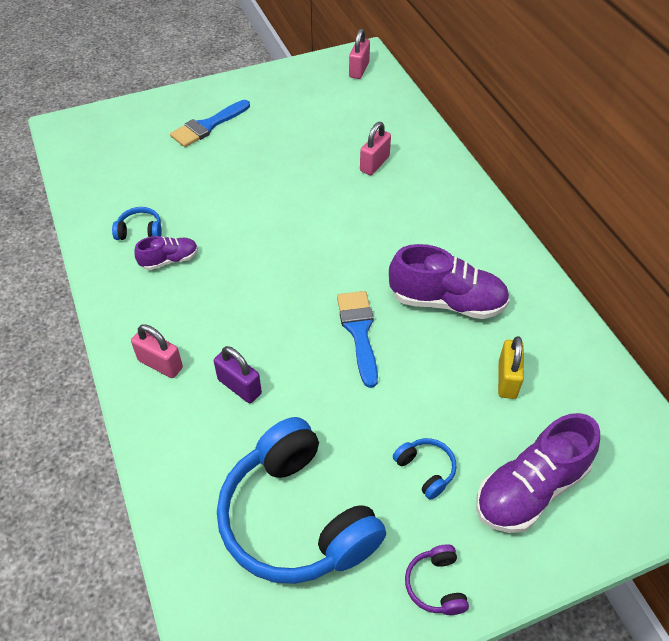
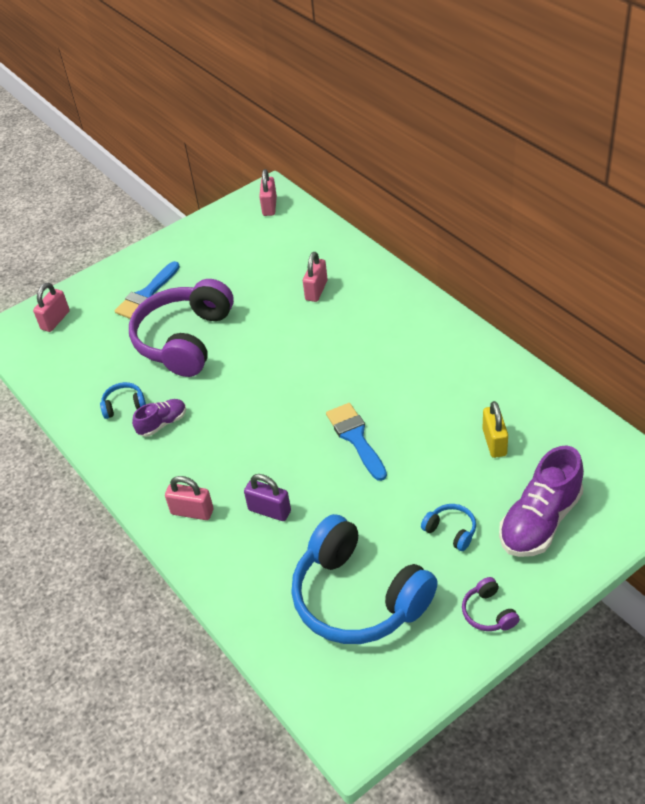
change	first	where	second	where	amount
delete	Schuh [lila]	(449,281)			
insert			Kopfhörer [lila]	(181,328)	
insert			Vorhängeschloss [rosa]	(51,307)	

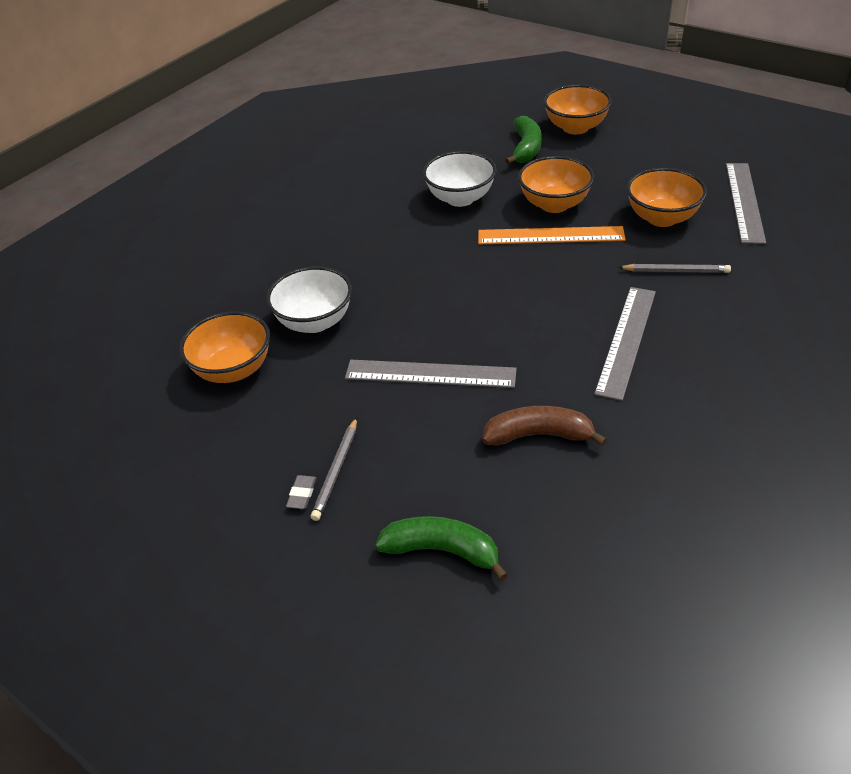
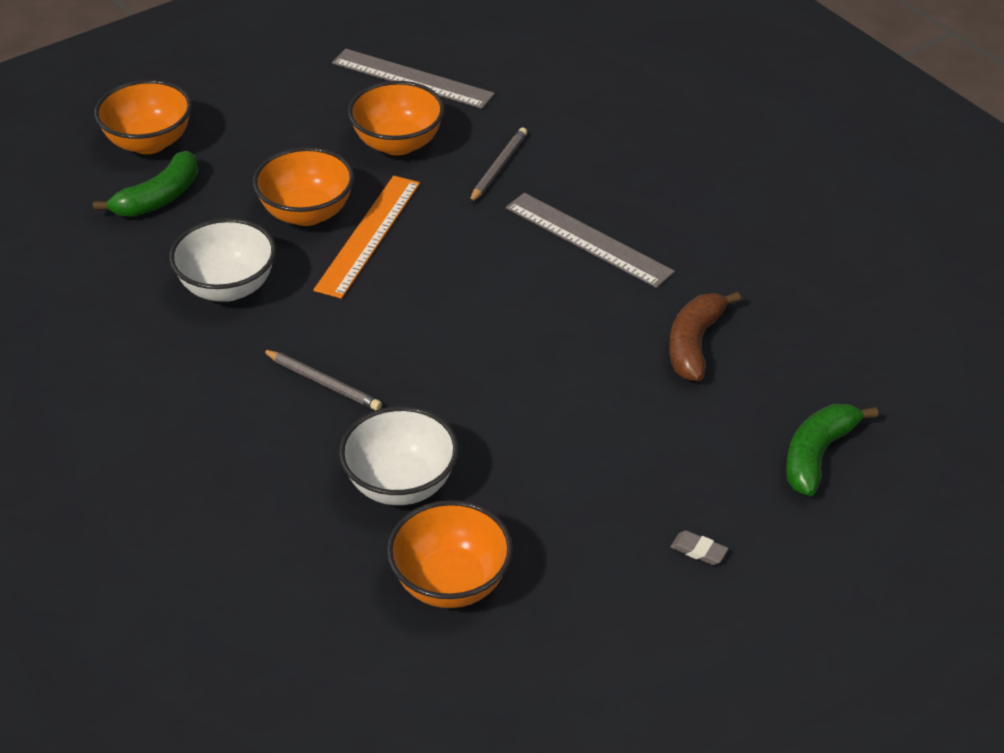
change	first	where	second	where	amount
rotate	Banane [grün]	(523,140)		(145,184)	105 degrees clockwise
delete	Lineal [grau]	(431,374)			
move	Bleistift [grau]	(333,469)		(322,379)	

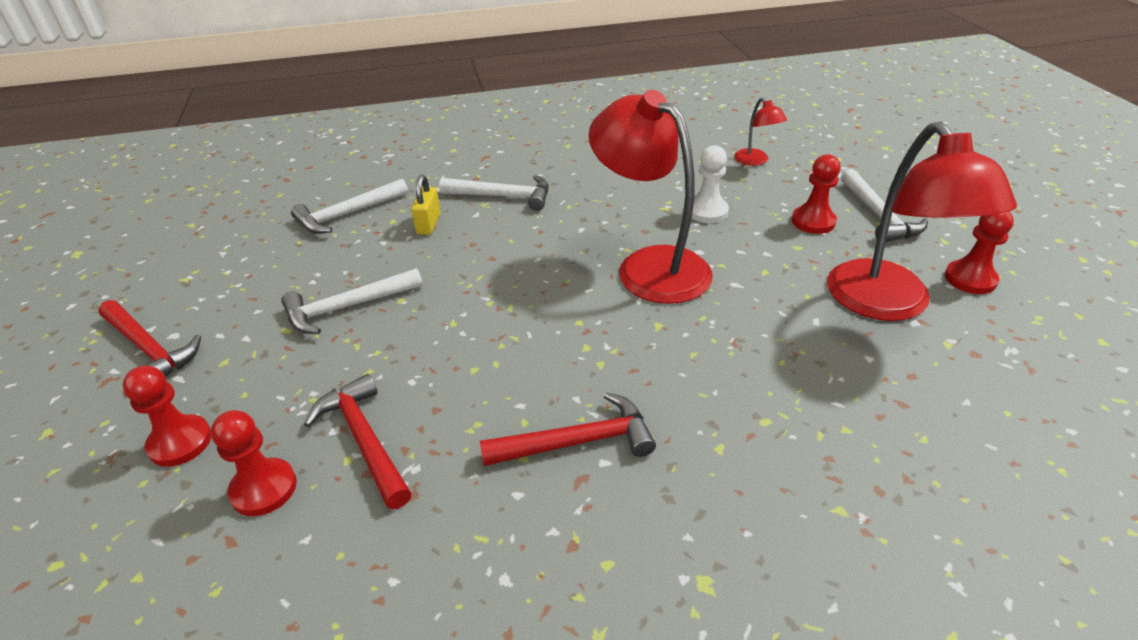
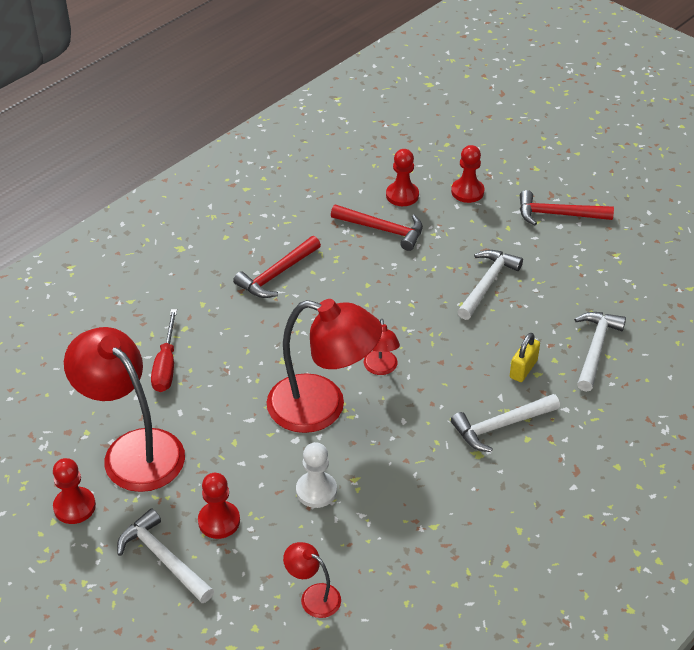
change	first	where	second	where	amount
rotate	Vorhängeschloss [gelb]	(426,205)		(525,357)	60 degrees clockwise
insert			Schraubenzieher [rot]	(164,350)	
insert			Lampe [rot]	(382,347)	

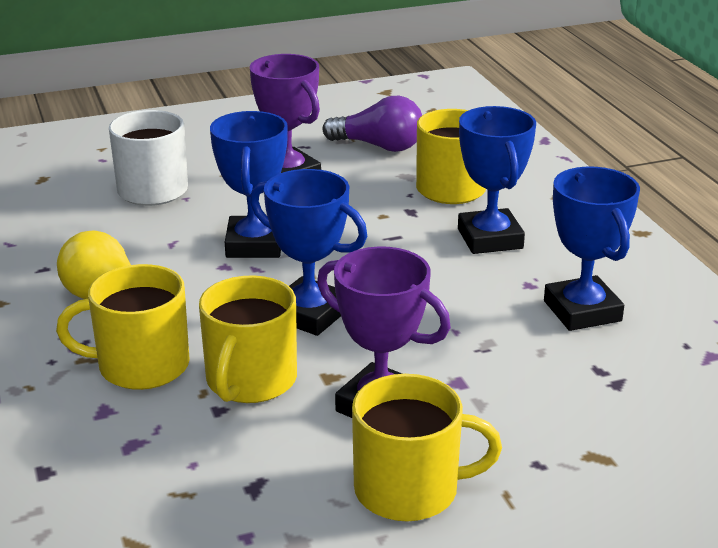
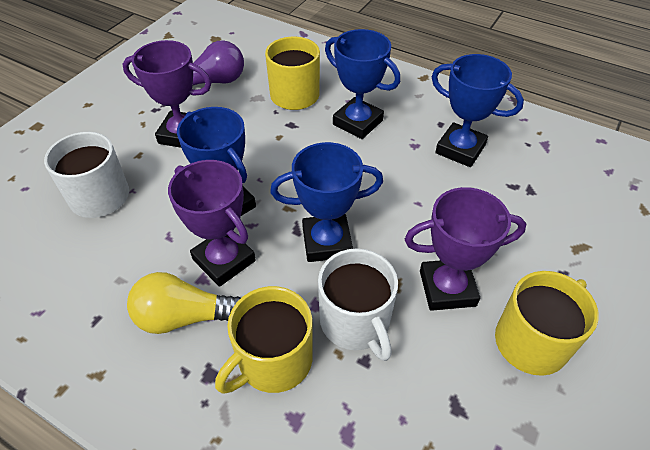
change	first	where	second	where	amount
recolor	Tasse [gelb]	(248,339)	Tasse [weiß]	(358,304)	
insert			Pokal [lila]	(212,223)	

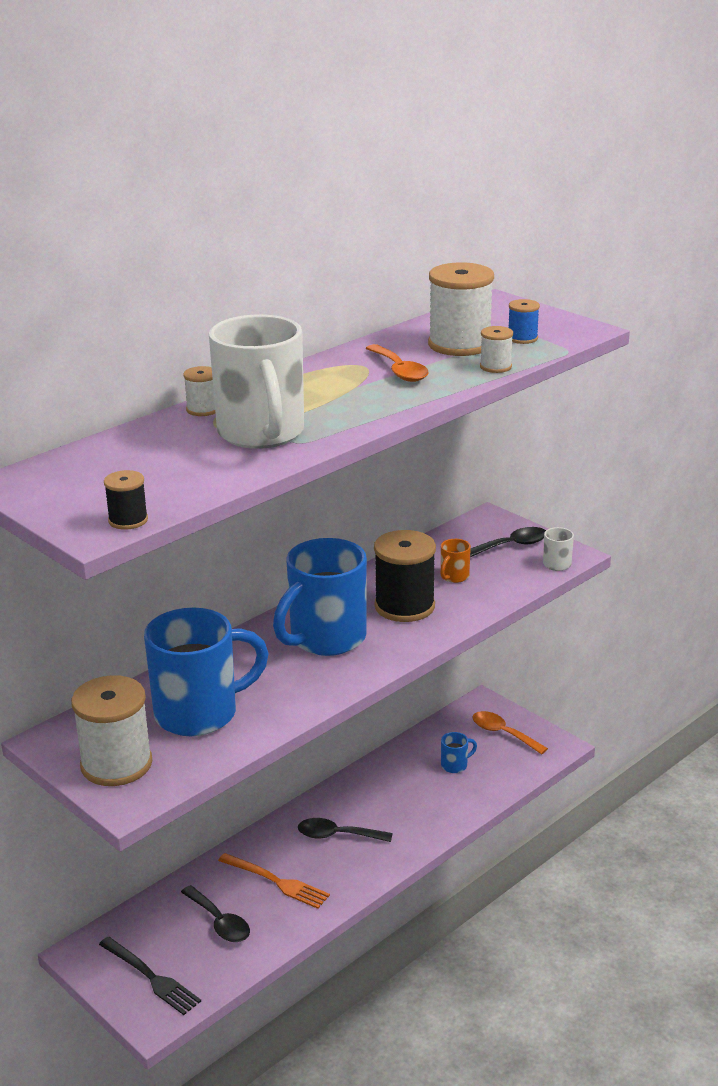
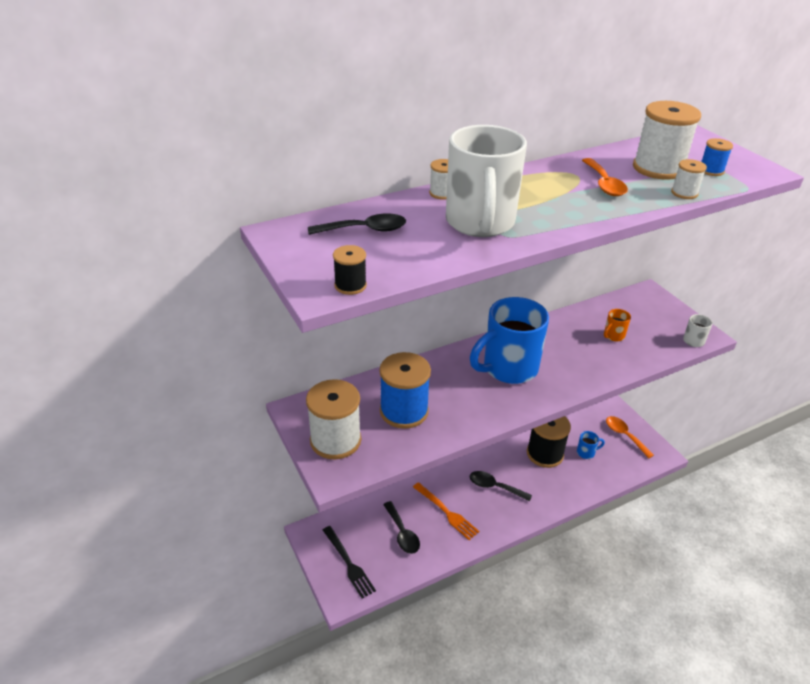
change	first	where	second	where	amount
move	Löffel [schwarz]	(508,542)		(357,224)	
move	Garnrolle [schwarz]	(405,576)		(549,442)	
replace	Tasse [blau]	(206,672)	Garnrolle [blau]	(405,390)	

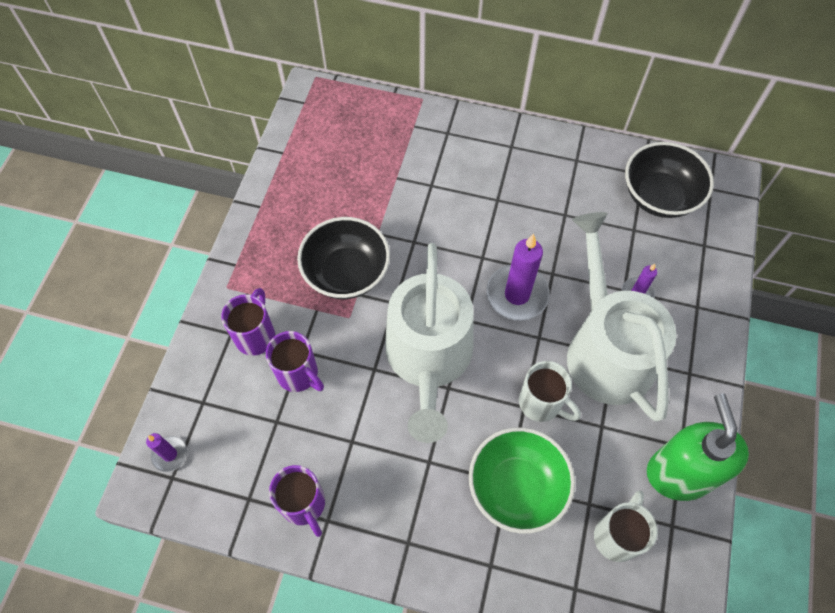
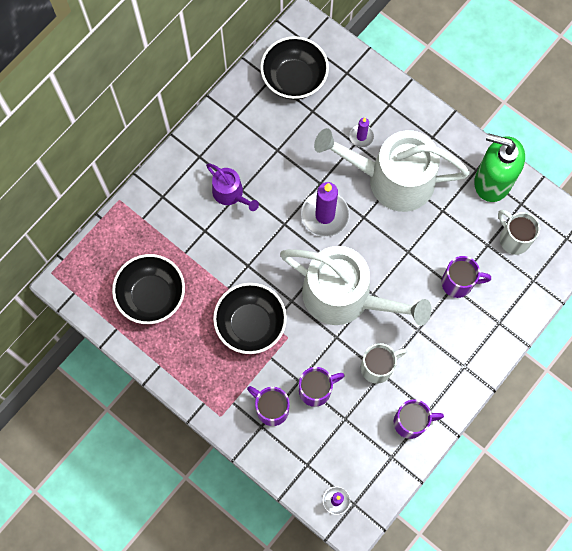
change	first	where	second	where	amount
move	Tasse [weiß]	(550,391)		(384,363)	
replace	Schüssel [grün]	(522,480)	Tasse [lila]	(466,277)	
insert			Gießkanne [lila]	(232,187)	
insert			Schüssel [schwarz]	(148,289)	

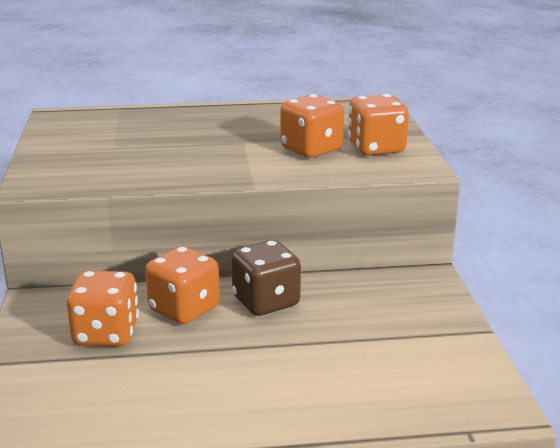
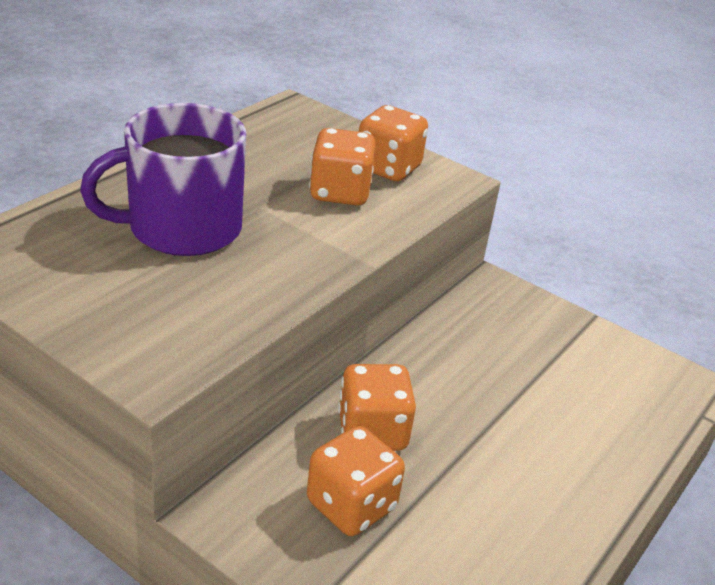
change	first	where	second	where	amount
delete	Spielwürfel [braun]	(266,278)			
insert			Tasse [lila]	(163,179)	

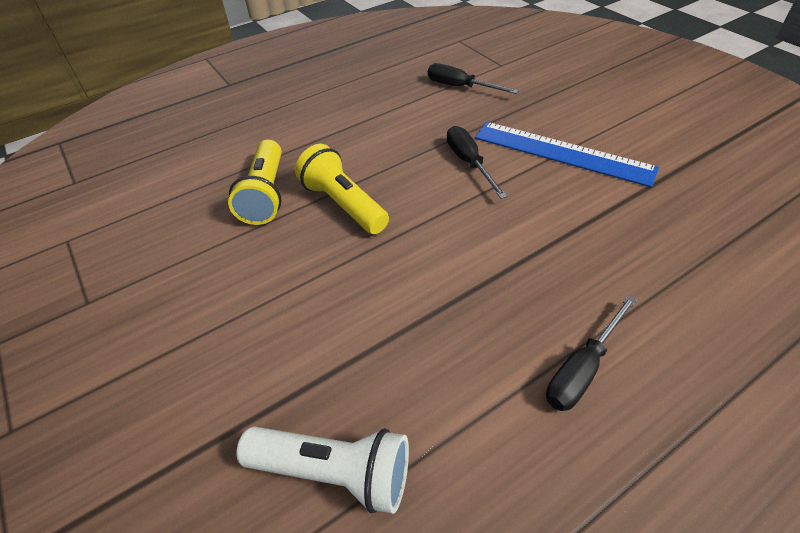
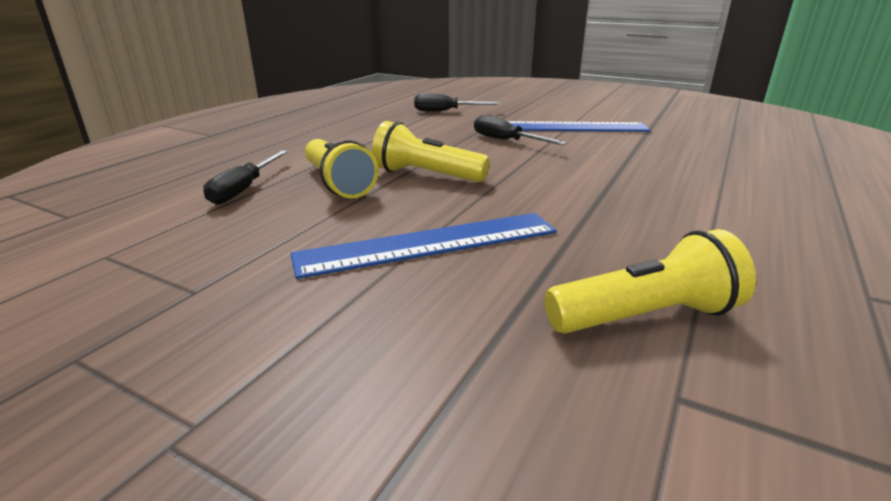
change	first	where	second	where	amount
move	Schraubenzieher [schwarz]	(591,353)		(245,177)	
recolor	Taschenlampe [weiß]	(322,470)	Taschenlampe [gelb]	(650,281)	
insert			Lineal [blau]	(423,246)	

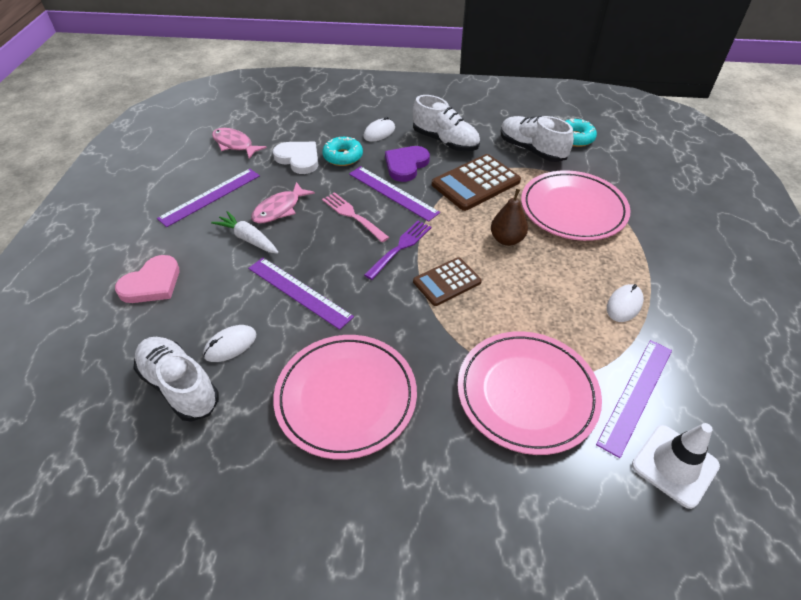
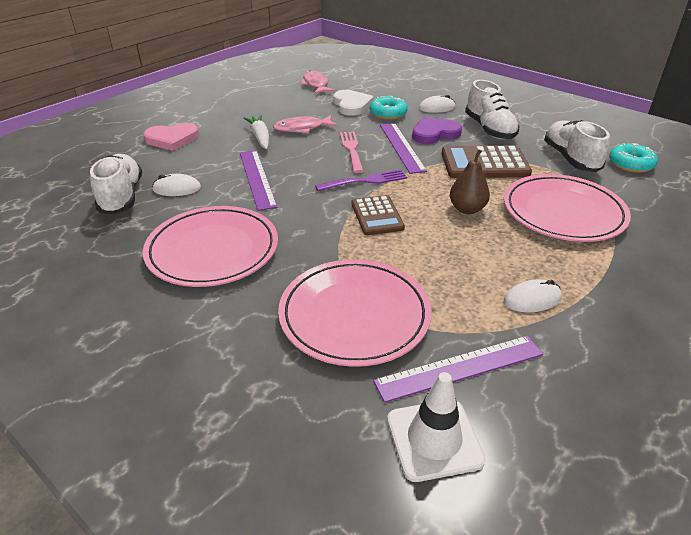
change	first	where	second	where	amount
delete	Lineal [lila]	(208,198)			
rotate	Taschenrechner [braun]	(447,281)		(378,215)	105 degrees counterclockwise

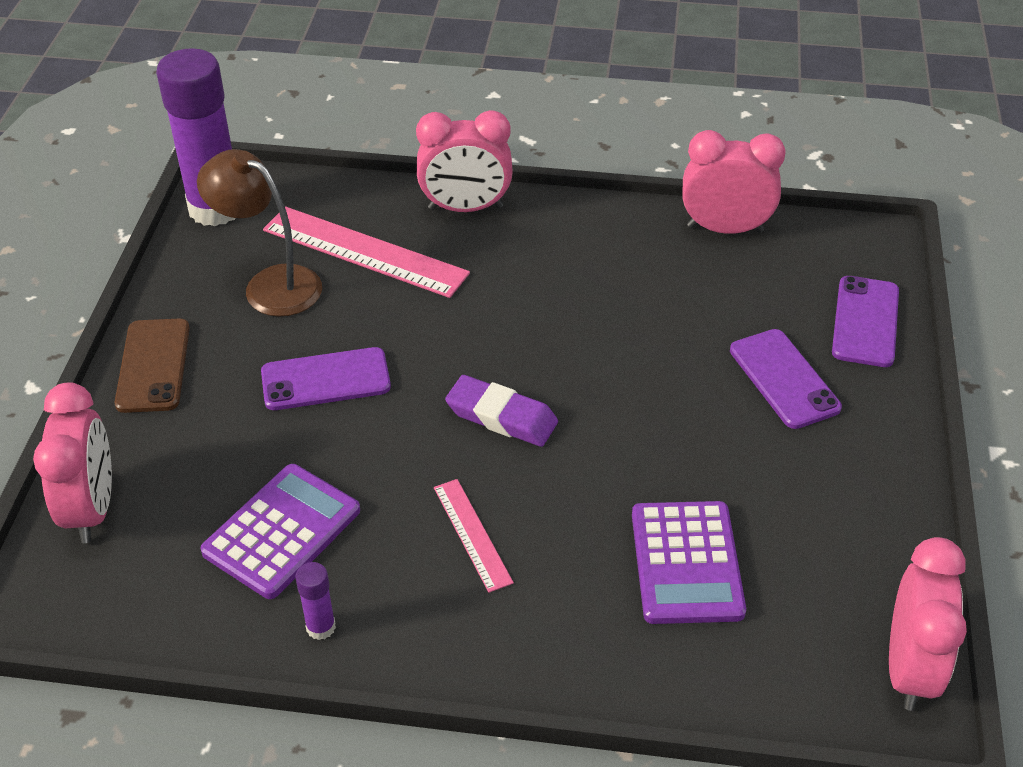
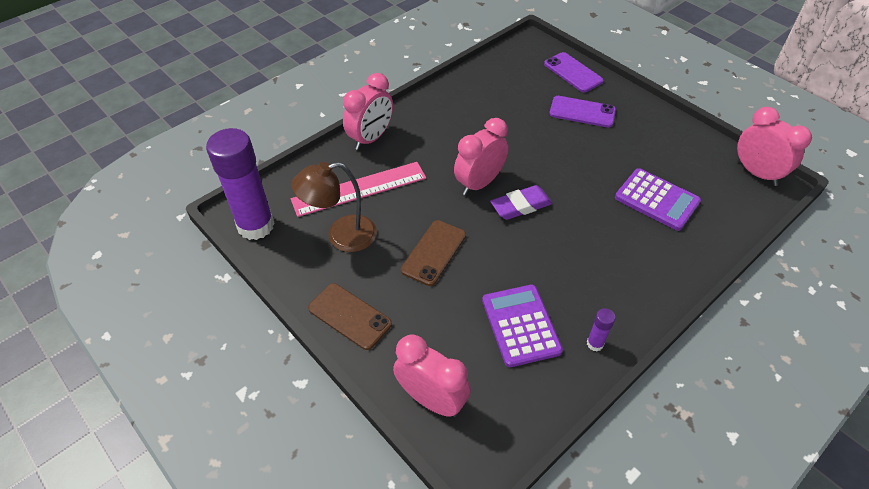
change	first	where	second	where	amount
move	Wecker [rosa]	(734,182)		(481,156)	
recolor	Handy [lila]	(326,378)	Handy [braun]	(433,253)	
delete	Lineal [rosa]	(474,536)			

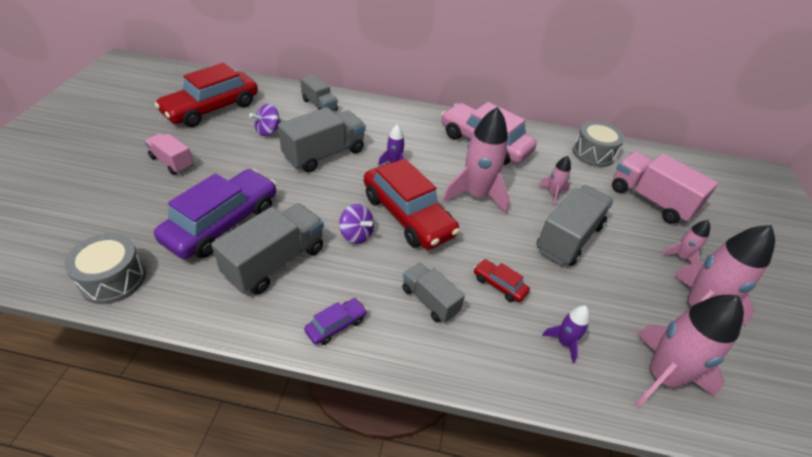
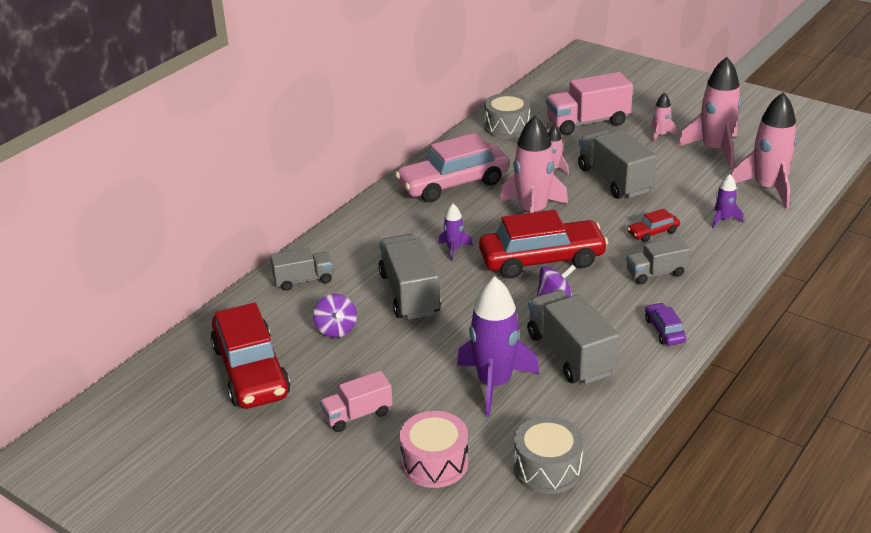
change	first	where	second	where	amount
replace	Auto [lila]	(215,214)	Rakete [lila]	(498,346)	
insert			Trommel [rosa]	(434,449)	

